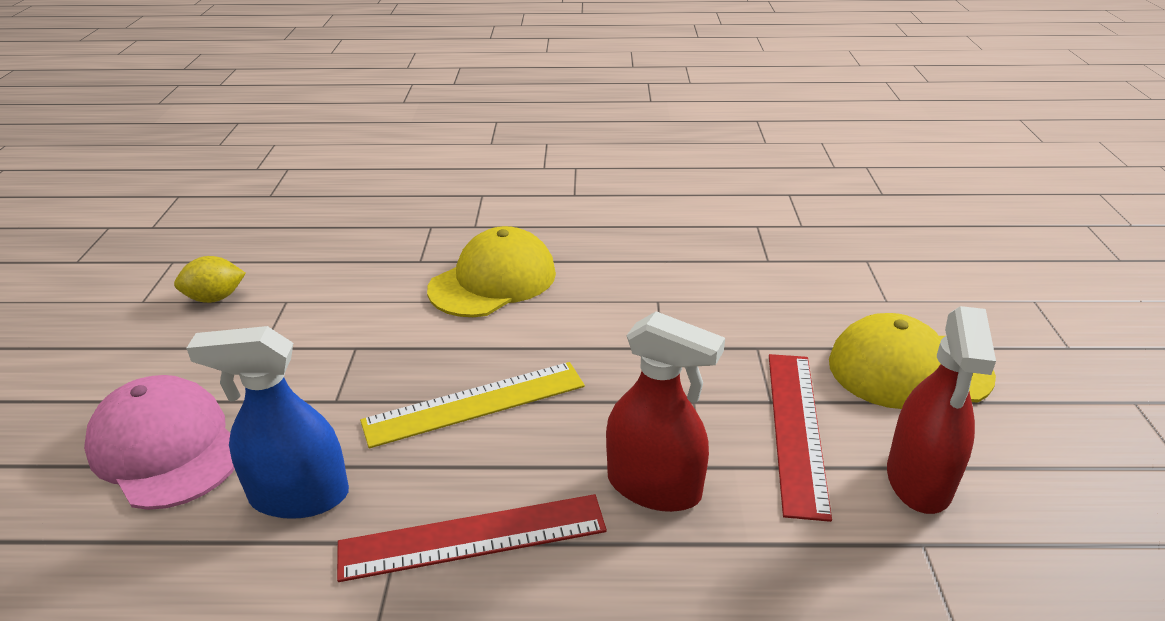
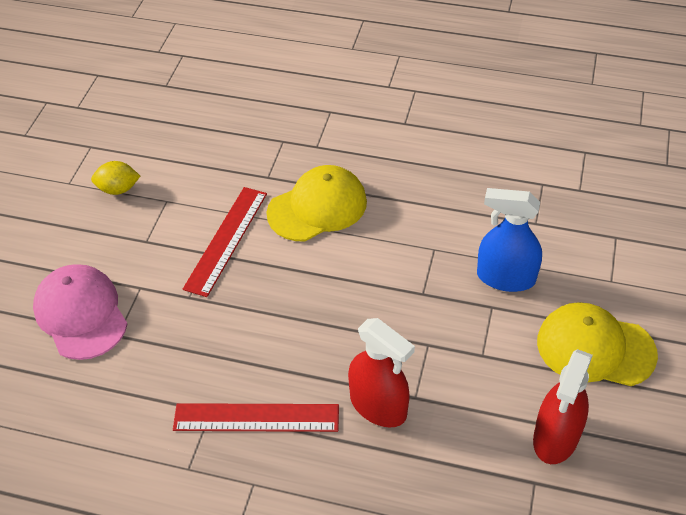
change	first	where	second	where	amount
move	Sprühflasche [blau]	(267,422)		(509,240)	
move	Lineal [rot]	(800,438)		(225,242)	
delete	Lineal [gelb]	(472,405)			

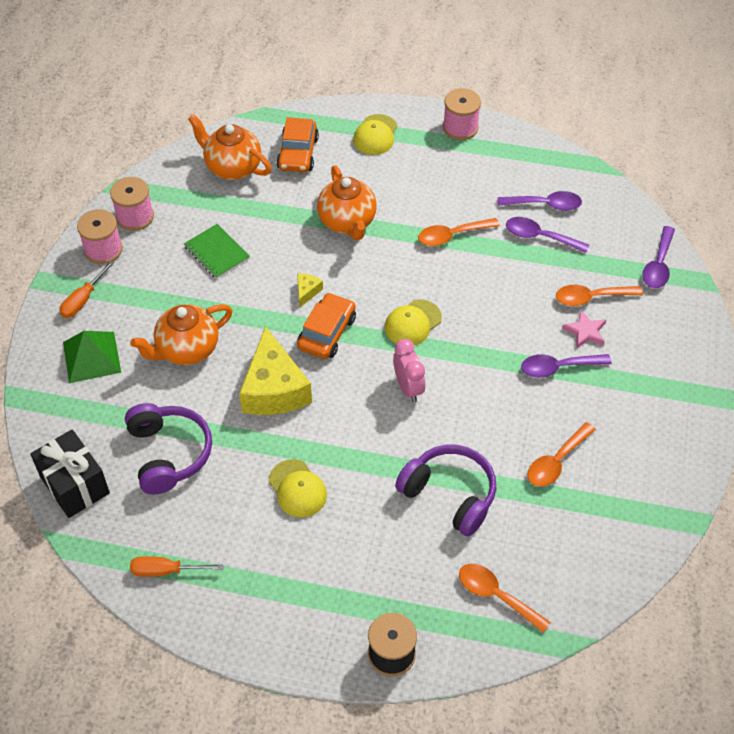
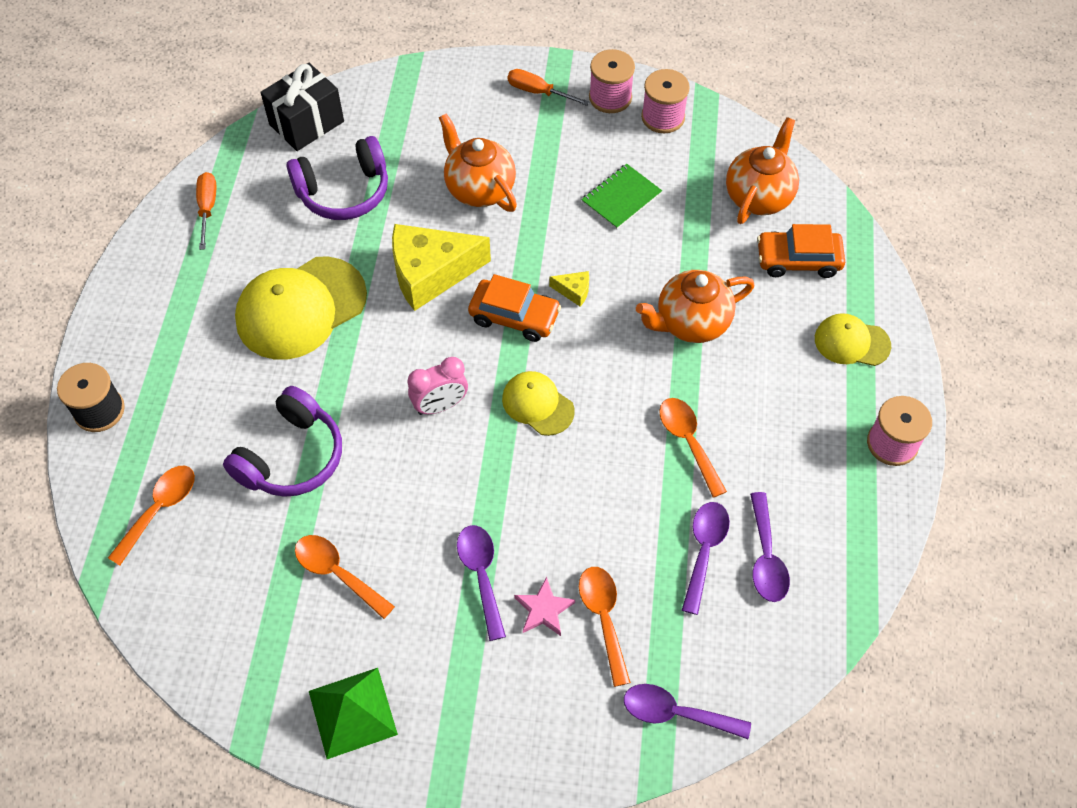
change	first	where	second	where	amount
move	Pyramide [grün]	(92,357)		(353,713)	
resize	Kappe [gelb]	(298,488)		(301,308)	x1.83

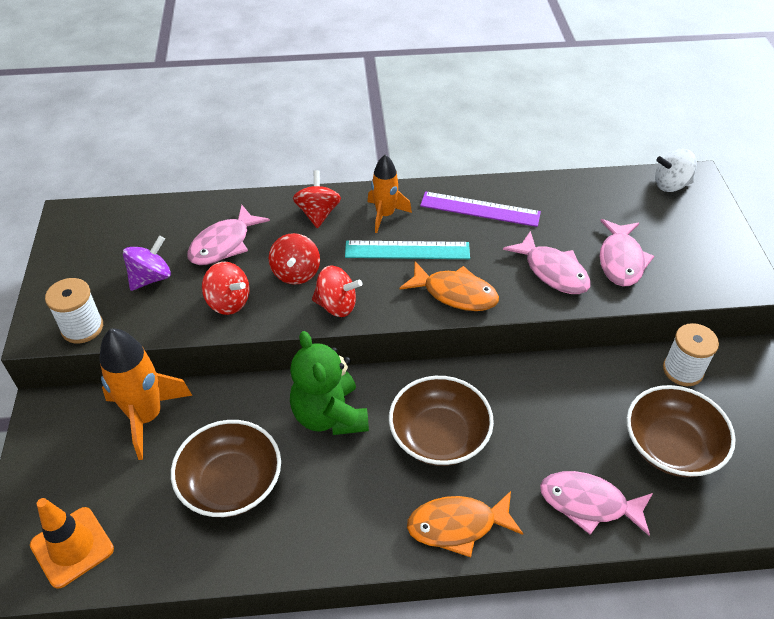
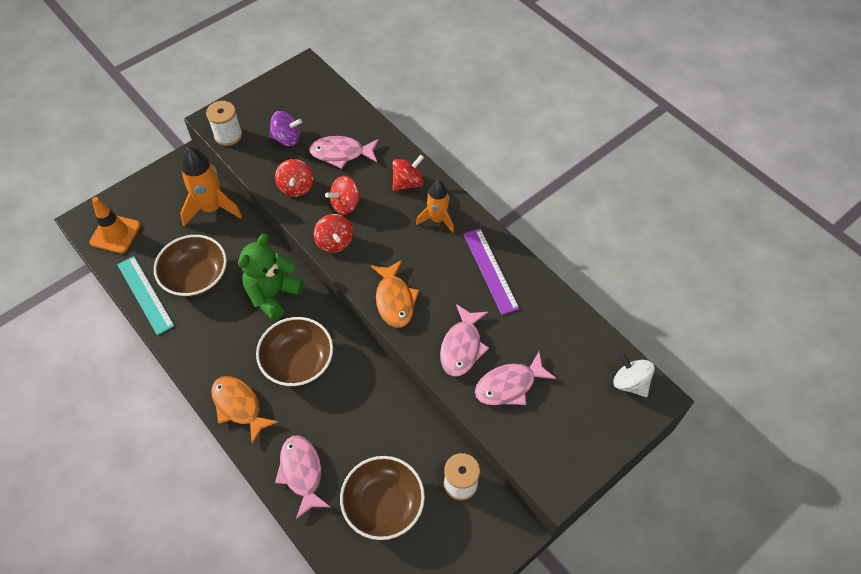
change	first	where	second	where	amount
move	Lineal [türkis]	(407,249)		(145,295)	

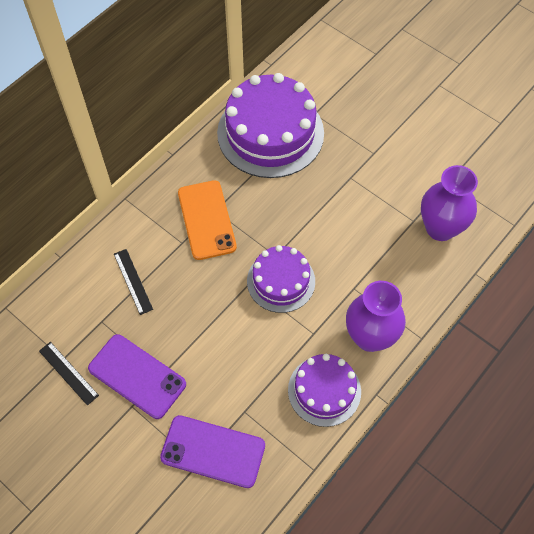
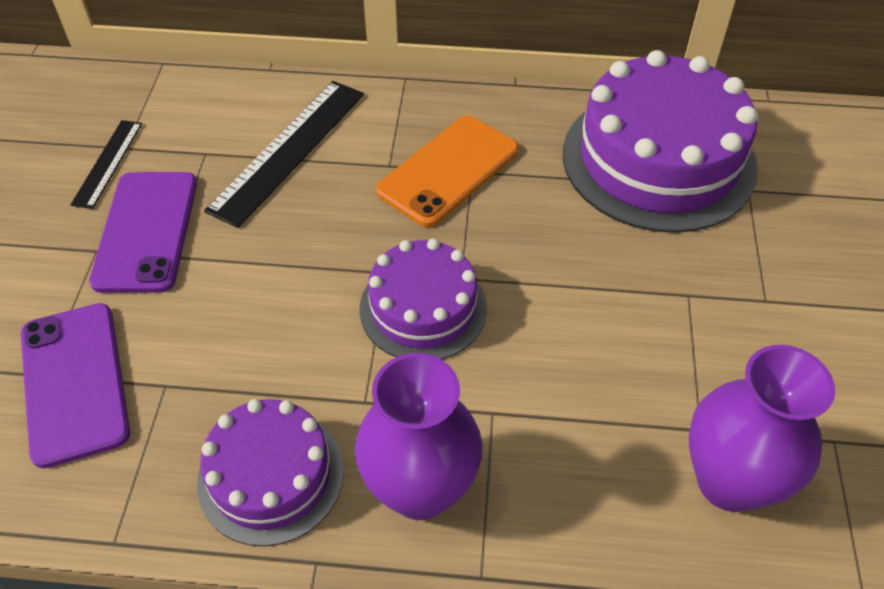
change	first	where	second	where	amount
resize	Lineal [schwarz]	(133,282)		(284,154)	x1.79

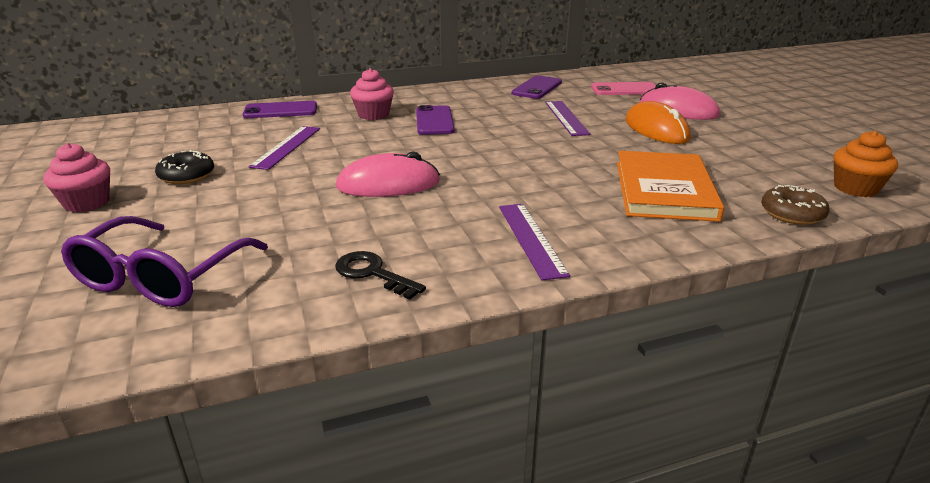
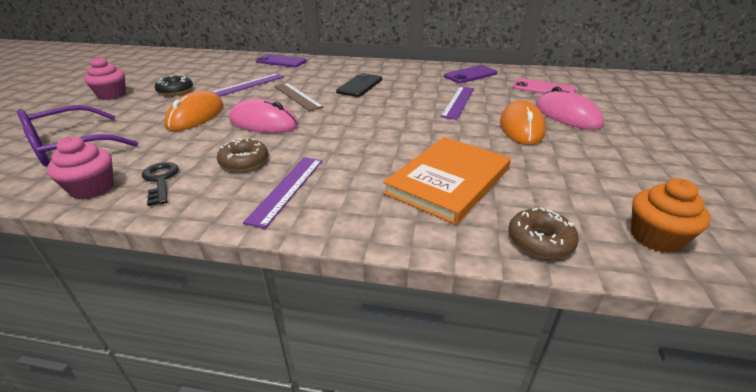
change	first	where	second	where	amount
move	Muffin [rosa]	(372,94)		(80,168)	
recolor	Handy [lila]	(435,120)	Handy [schwarz]	(359,85)	
insert			Lineal [braun]	(299,97)	
insert			Computermaus [orange]	(193,111)	
insert			Donut [braun]	(242,155)	

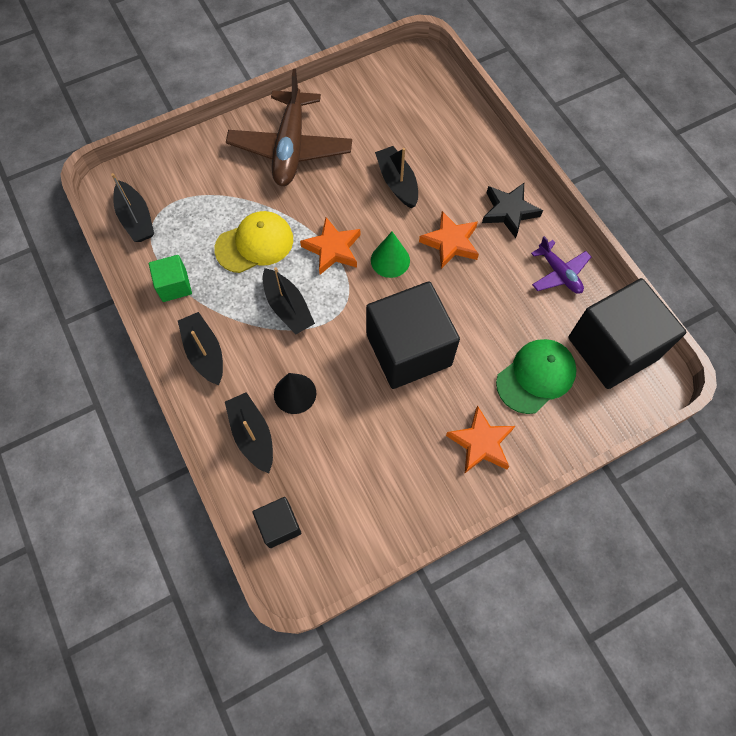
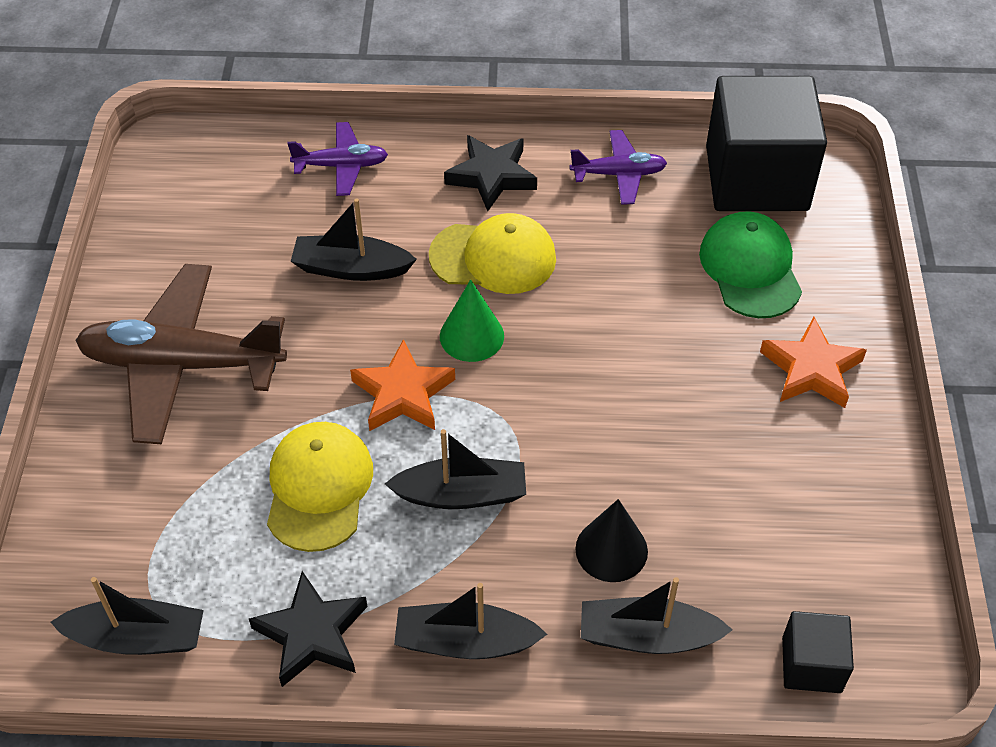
change	first	where	second	where	amount
rotate	Flugzeug [braun]	(289,127)		(181,354)	150 degrees clockwise
replace	Stern [orange]	(449,240)	Kappe [gelb]	(492,253)	
replace	Kubus [grün]	(170,278)	Stern [schwarz]	(308,629)	
delete	Kubus [schwarz]	(413,335)			
insert			Flugzeug [lila]	(337,159)	

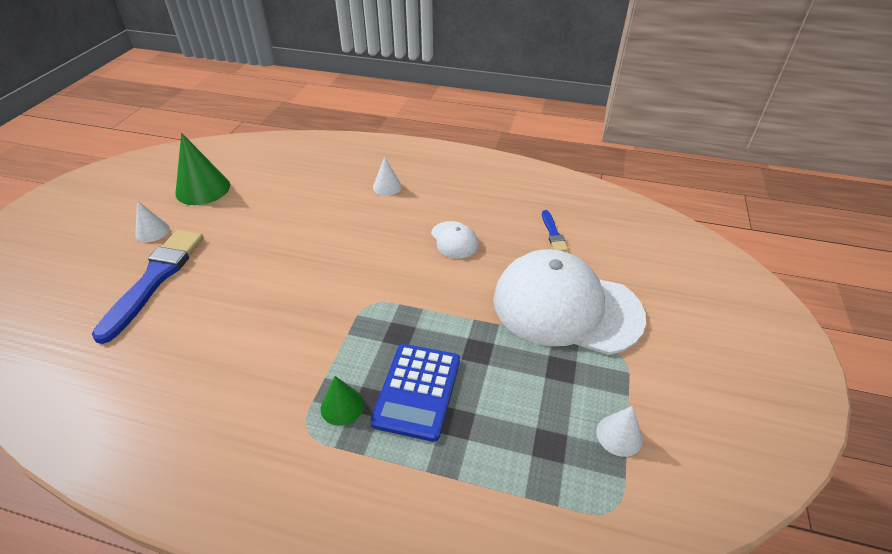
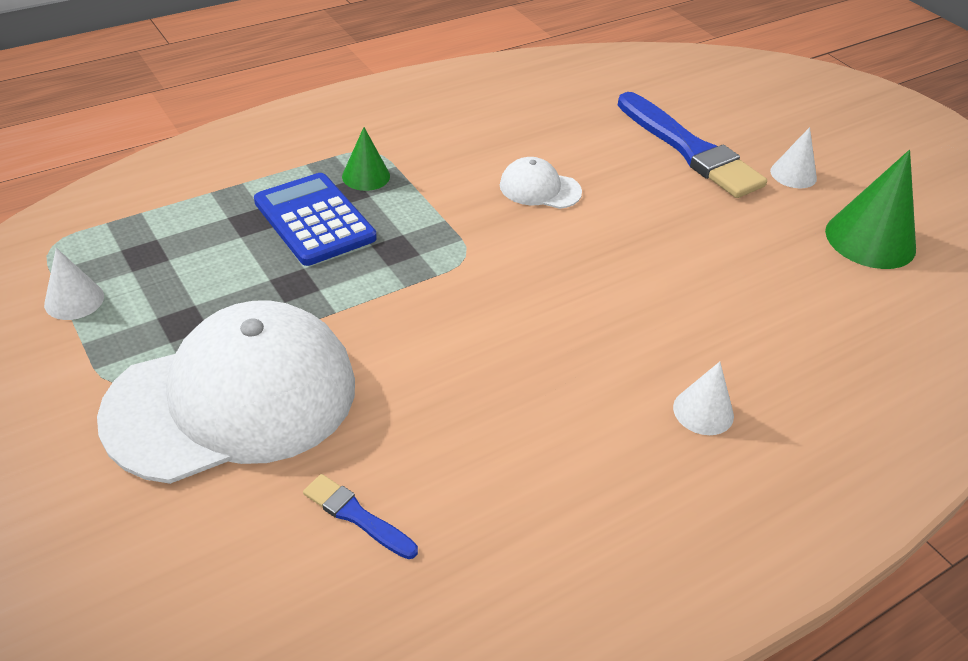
change	first	where	second	where	amount
move	Kappe [weiß]	(455,240)		(541,183)	

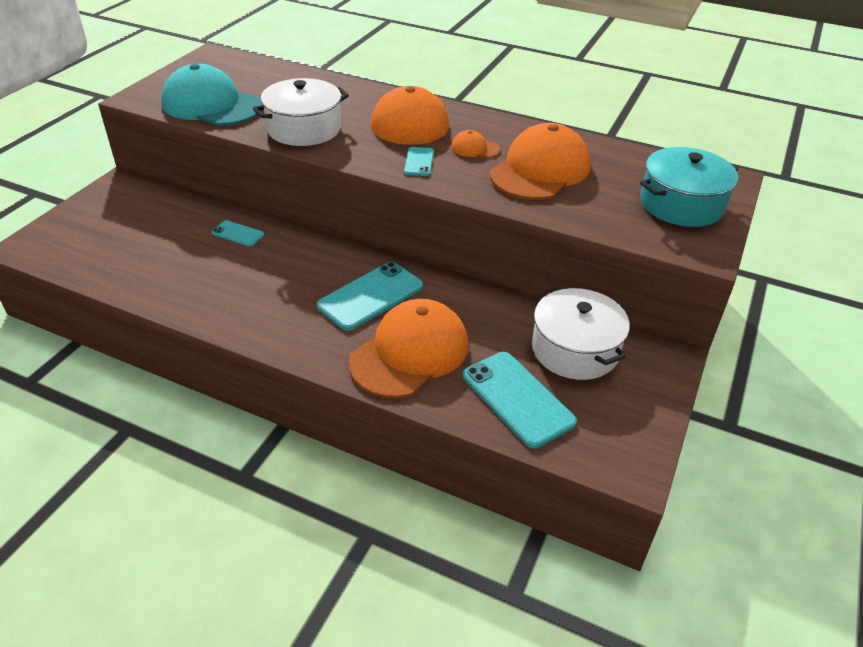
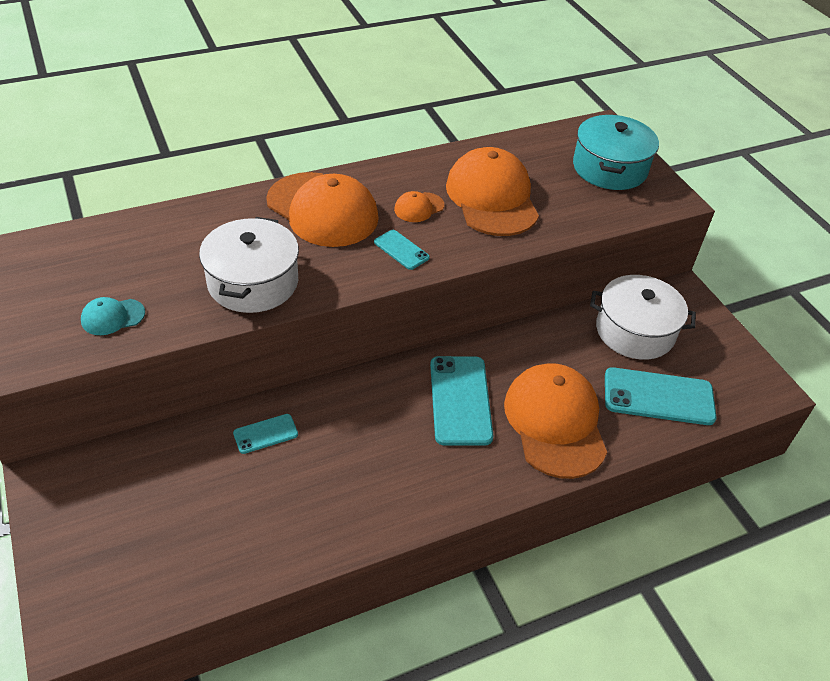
change	first	where	second	where	amount
resize	Kappe [türkis]	(211,95)		(113,316)	x0.44

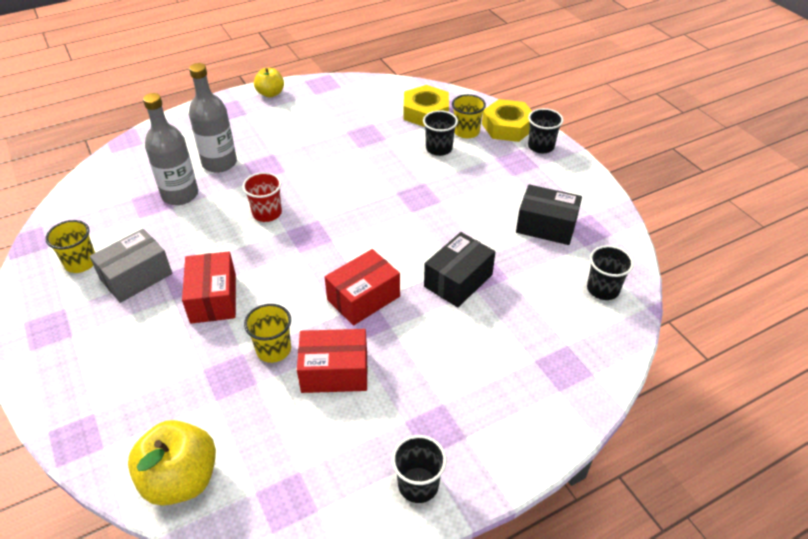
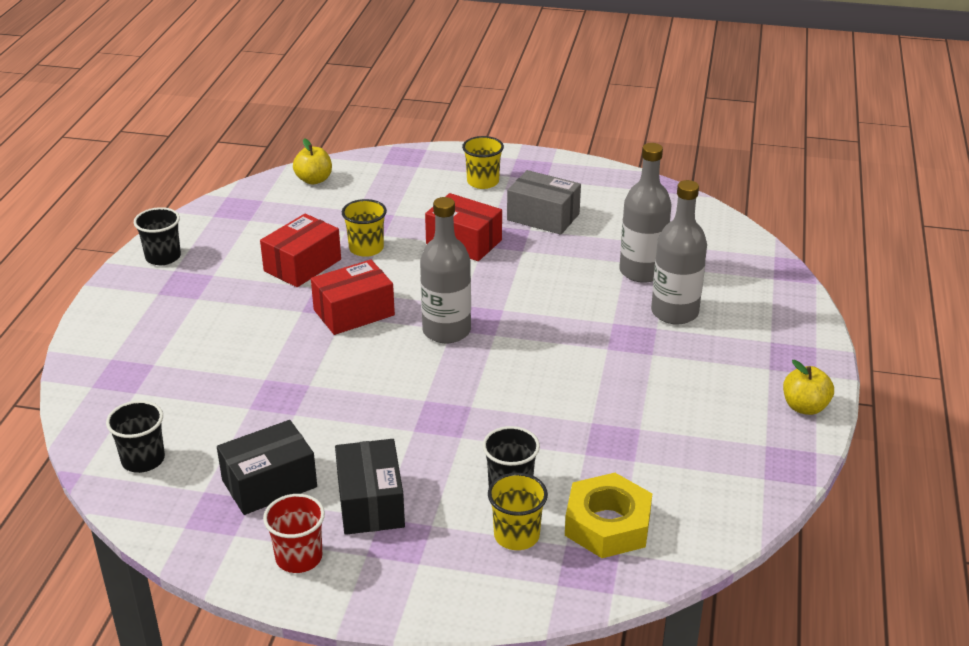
change	first	where	second	where	amount
delete	Sechskantmutter [gelb]	(507,120)			
delete	Becher [schwarz]	(545,130)			
move	Becher [rot]	(262,197)		(294,533)	
move	Becher [gelb]	(70,246)		(483,162)	
rotate	Schachtel [grau]	(131,266)		(544,202)	60 degrees counterclockwise
move	Schachtel [schwarz]	(459,269)		(370,487)	
rotate	Schachtel [rot]	(362,287)		(353,297)	60 degrees clockwise
resize	Apfel [gelb]	(172,463)		(312,161)	x0.61
insert			Flasche [grau]	(445,270)	

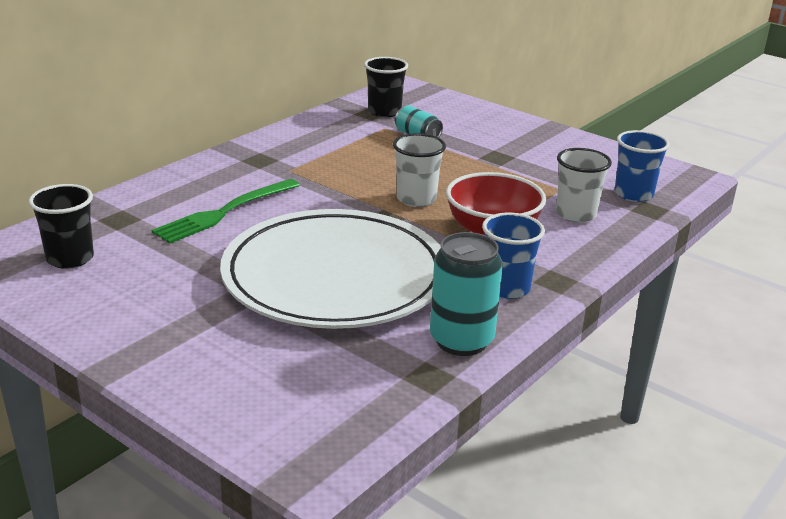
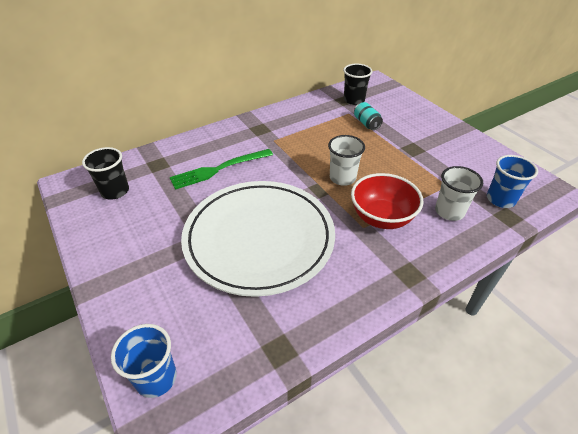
change	first	where	second	where	amount
move	Becher [blau]	(513,255)		(144,361)	
delete	Dose [türkis]	(466,294)			

